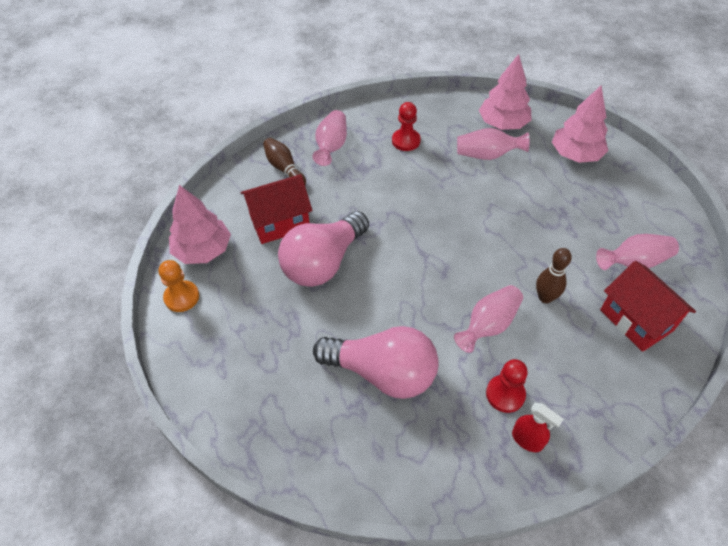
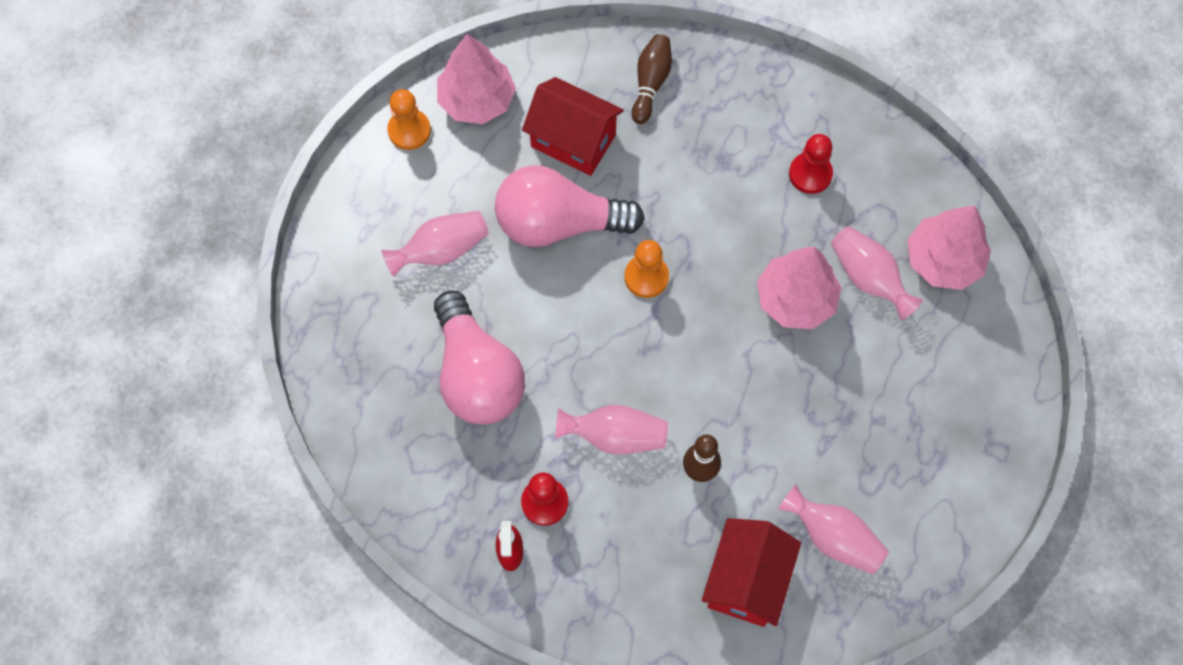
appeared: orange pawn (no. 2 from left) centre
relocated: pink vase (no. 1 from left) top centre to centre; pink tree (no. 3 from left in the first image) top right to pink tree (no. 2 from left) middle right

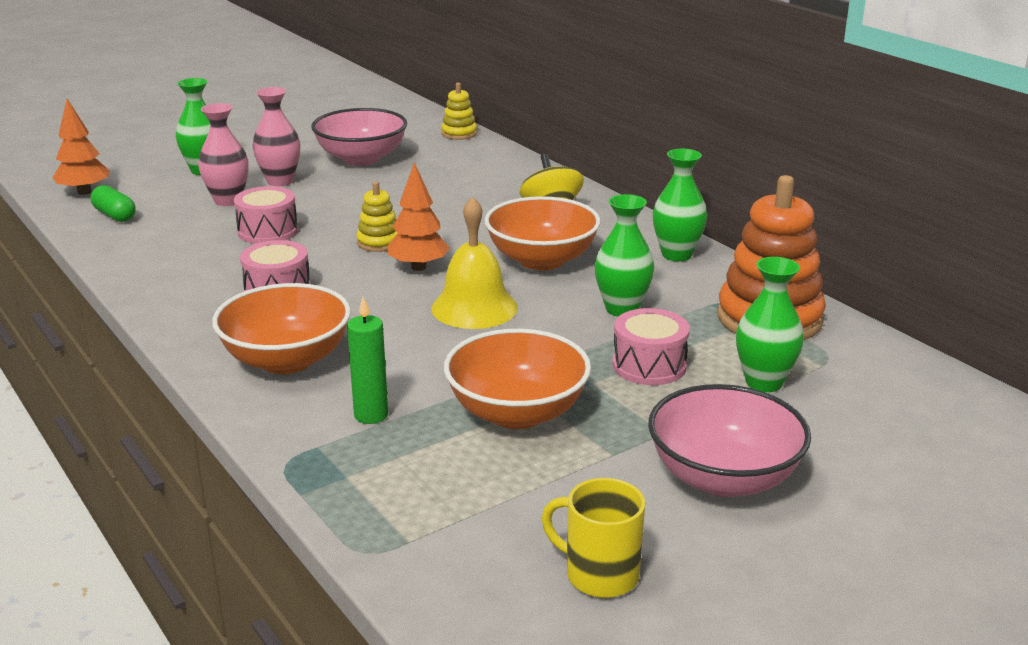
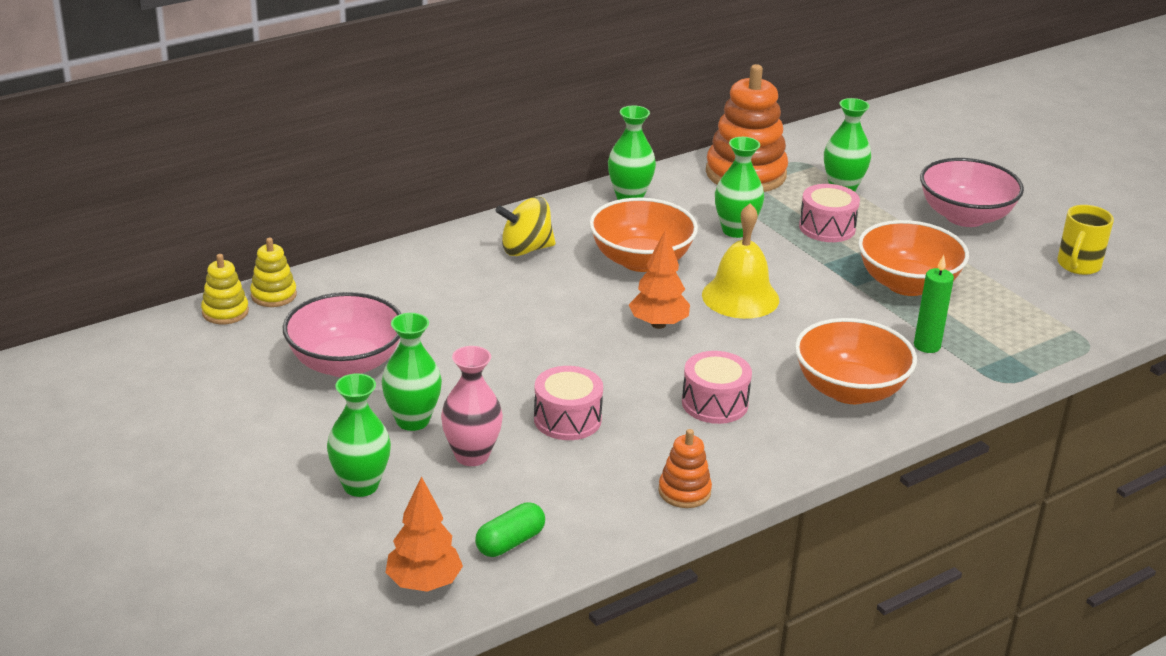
appeared: orange stacking toy (no. 1 from left) bottom centre
relocated: yellow stacking toy (no. 1 from left) centre to middle left
colour: pink vase (no. 2 from left) top left to green vase (no. 2 from left) centre

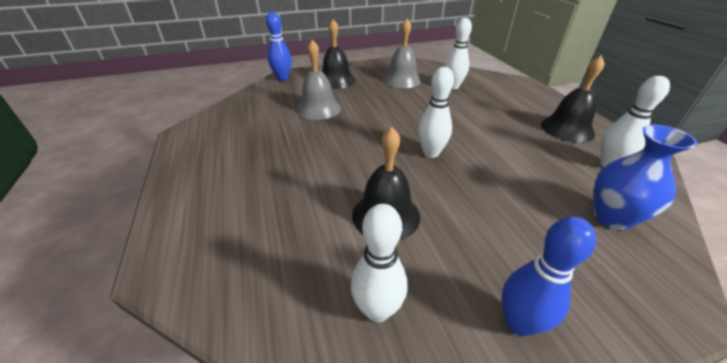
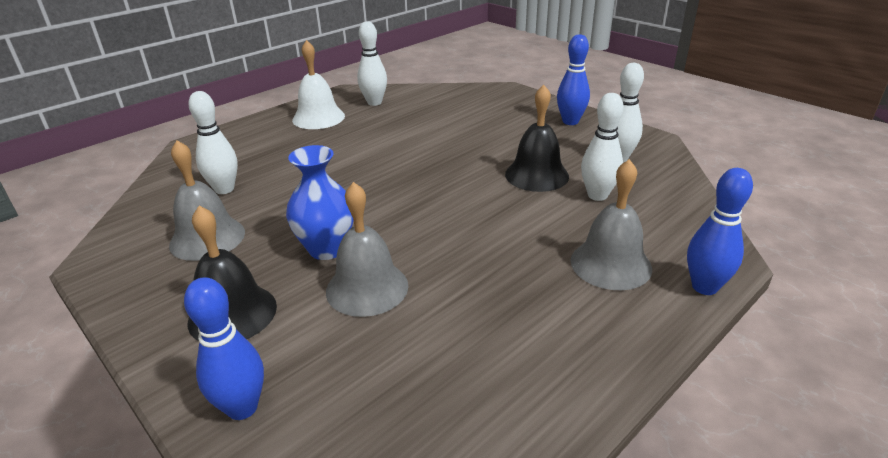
appeared: grey bell (no. 3 from left) middle right; blue bowling pin (no. 3 from left) middle right
relocated: white bowling pin (no. 2 from left in the first image) top centre to white bowling pin (no. 3 from left) top right; blue vase middle right to centre
colour: black bell (no. 3 from left) top right to white bell top centre

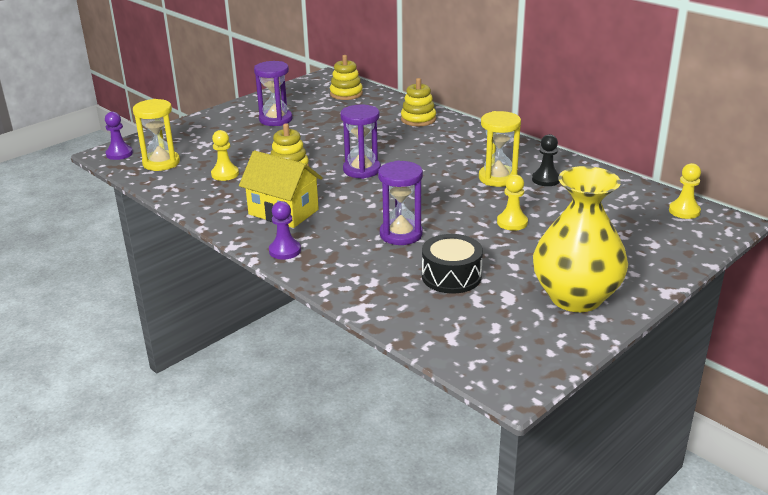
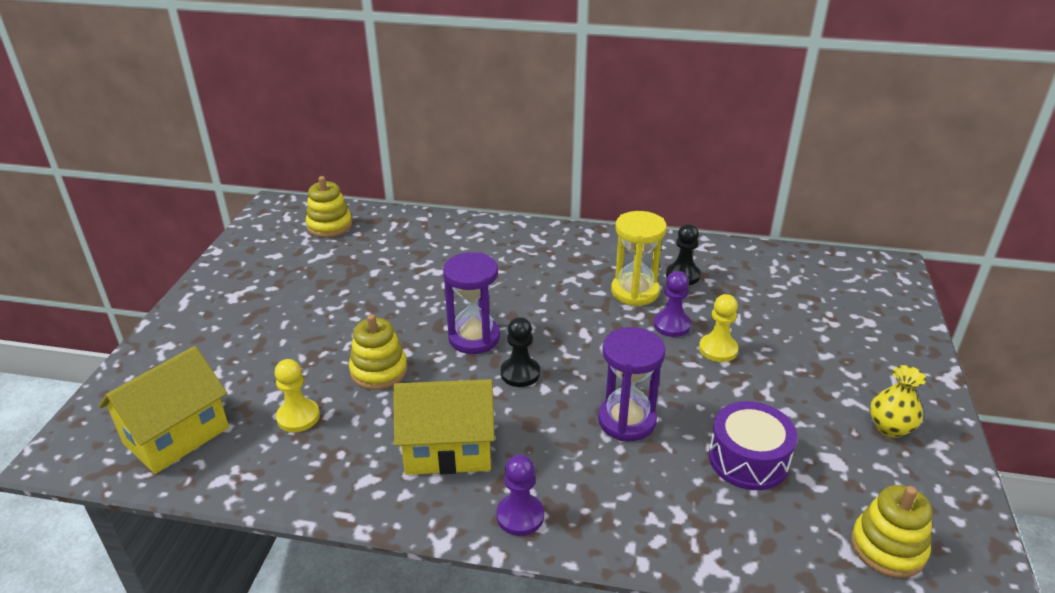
missing: purple hourglass (no. 1 from left) top centre; yellow pawn (no. 3 from left) middle right
appeared: black pawn (no. 1 from left) centre
relocated: purple pawn (no. 1 from left in the first image) top left to purple pawn (no. 2 from left) centre; yellow stacking toy (no. 3 from left) top centre to bottom right
exchanged: yellow hourglass (no. 1 from left) top left to yellow house (no. 1 from left) bottom left
colour: black drum centre to purple drum bottom right
size: yellow vase middle right = bottom right x0.44

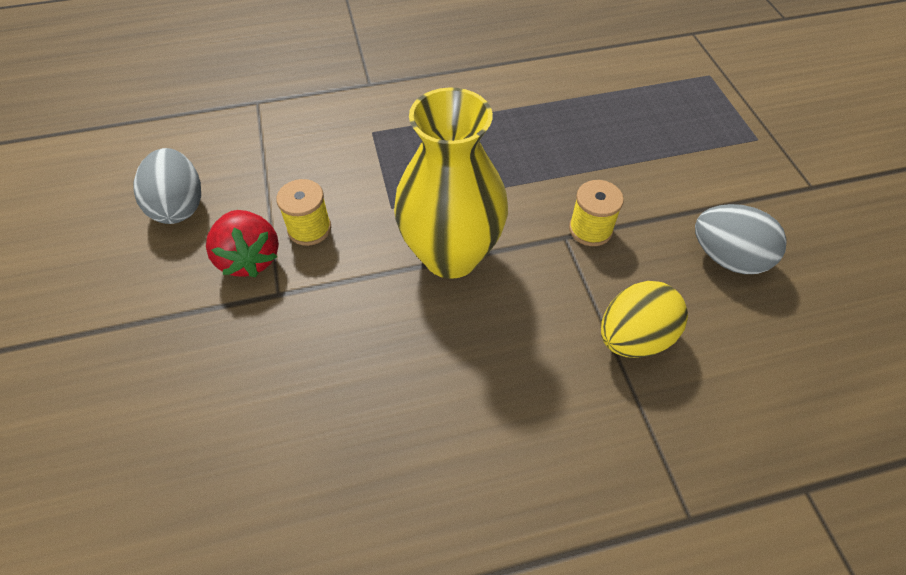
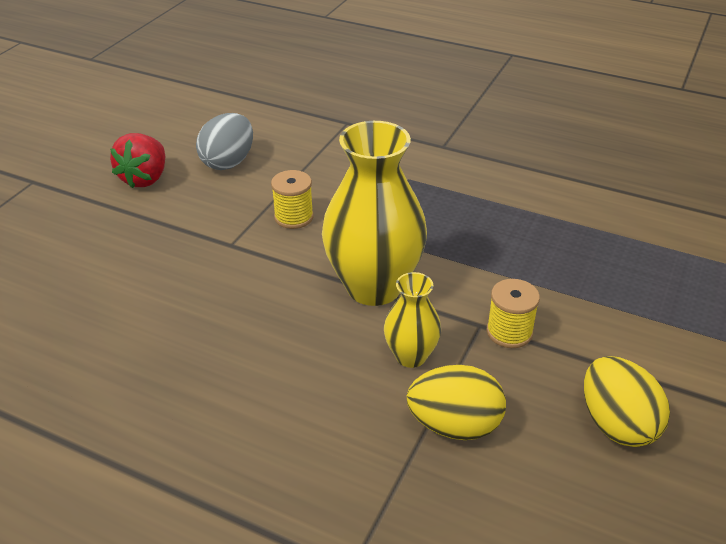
appeared: yellow vase (no. 2 from left) centre
relocated: red strawberry middle left to top left
colour: grey egg (no. 2 from left) middle right to yellow egg (no. 2 from left) bottom right

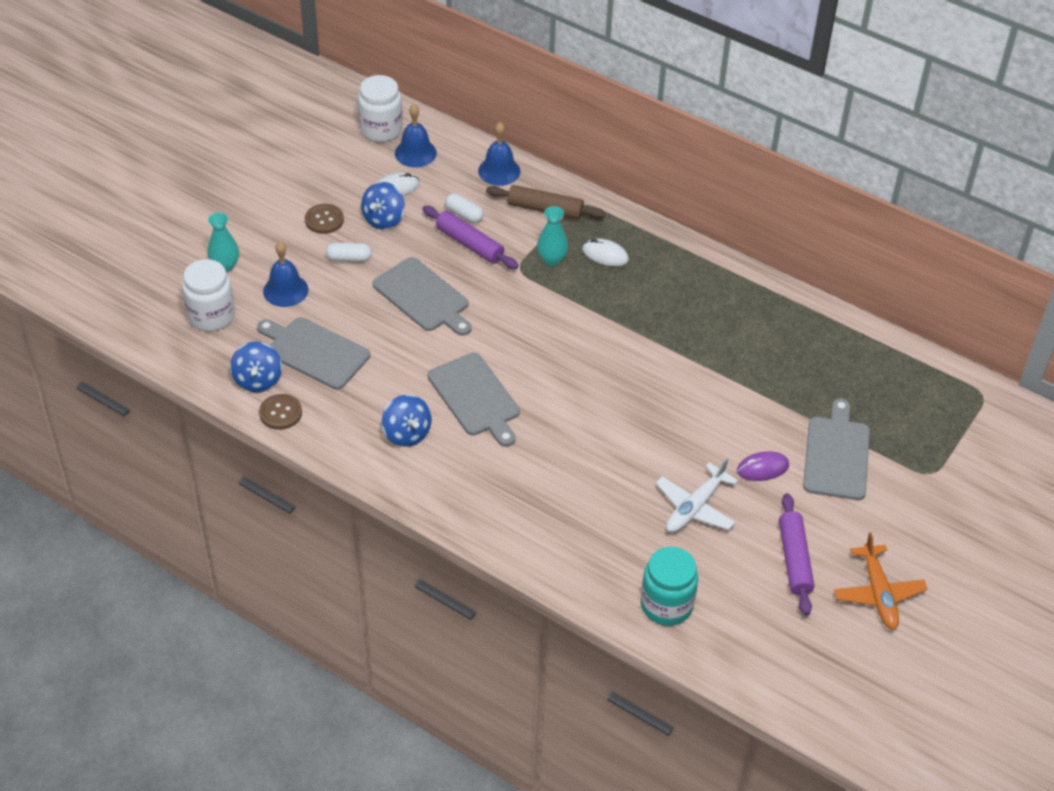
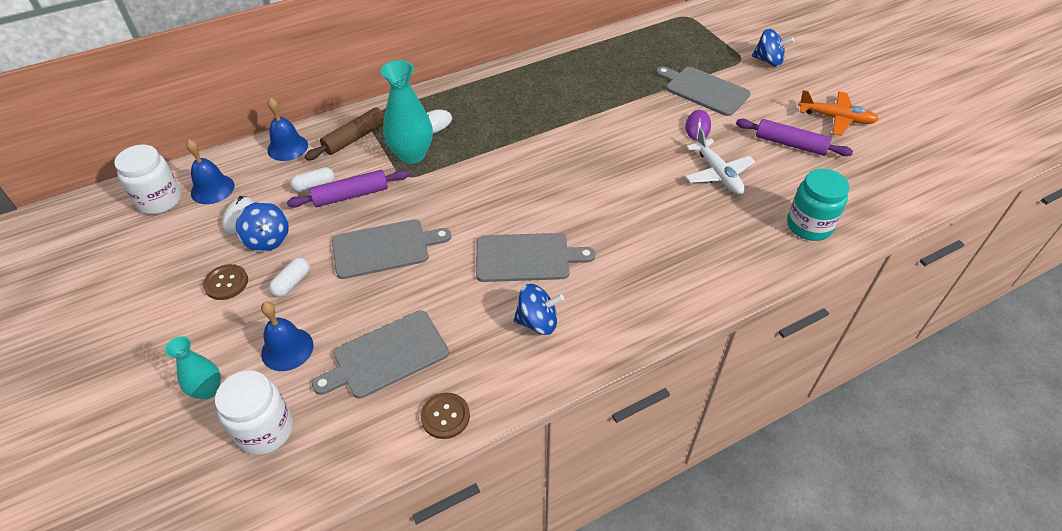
relocated: blue spinning top (no. 1 from left in the first image) middle left to blue spinning top (no. 3 from left) top right
size: turquoise vase (no. 2 from left) top centre = top centre x1.68

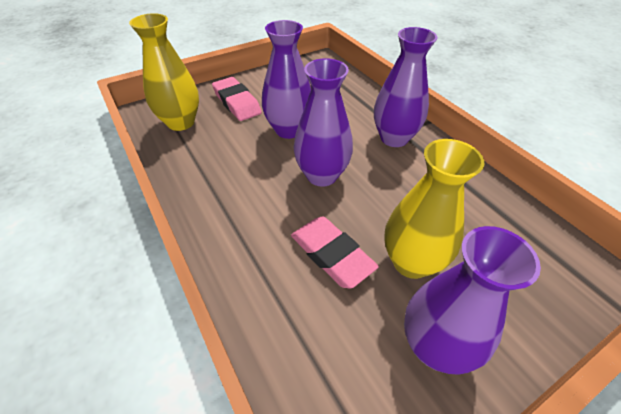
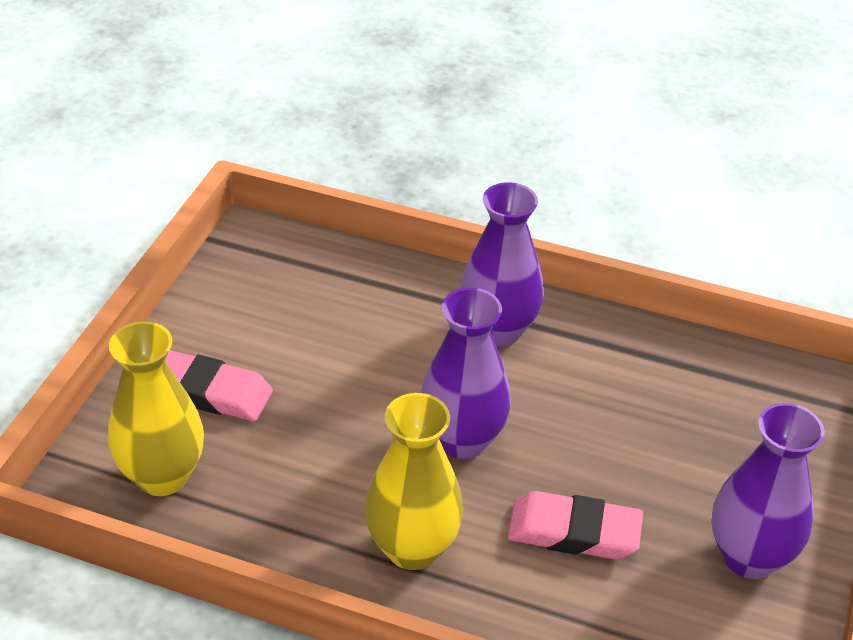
missing: purple vase (no. 1 from left) top centre
relocated: yellow vase (no. 2 from left) middle right to bottom centre

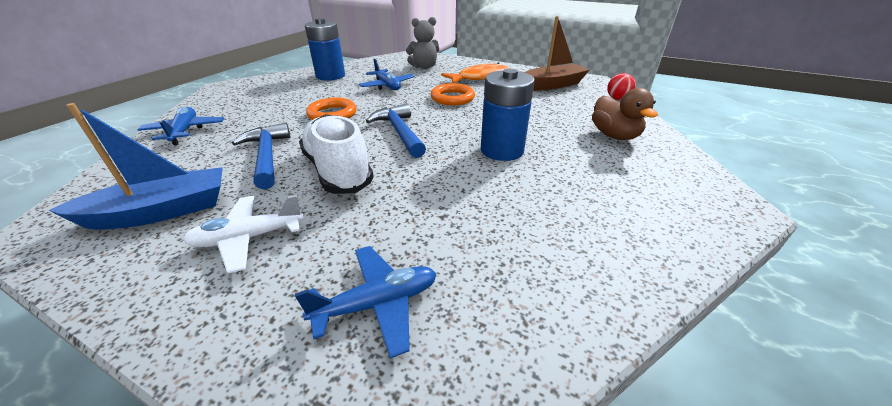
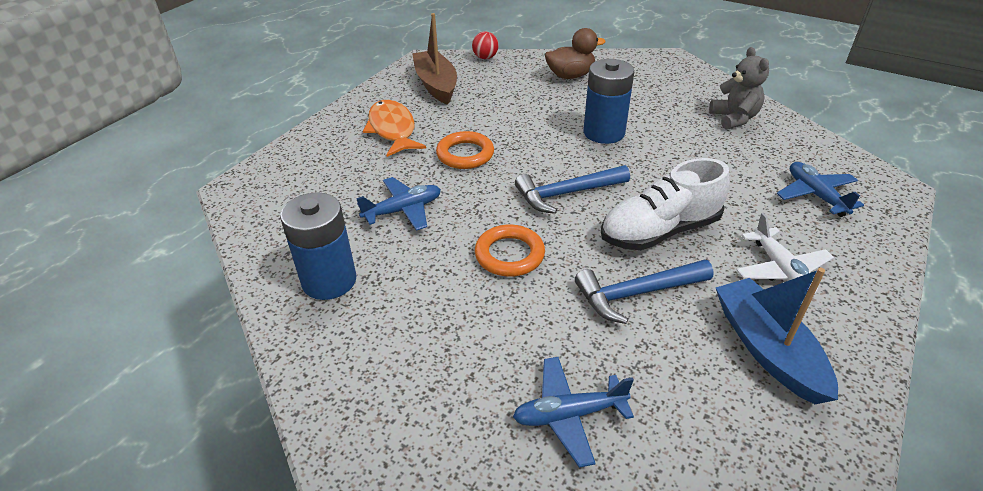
relocated: grey teddy bear top centre to top right

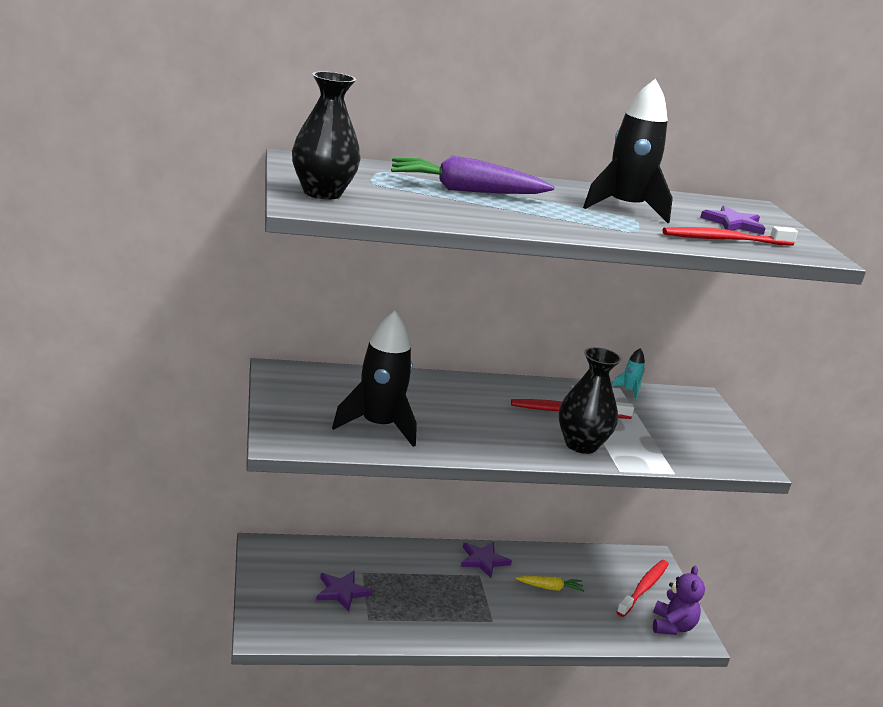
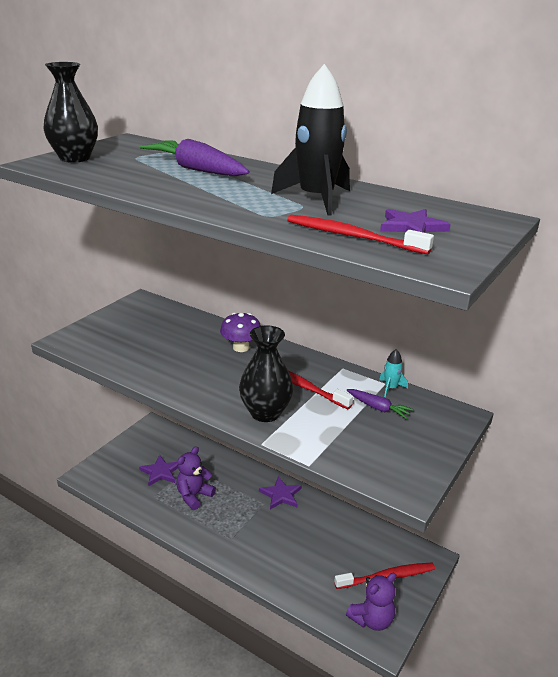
missing: black rocket (no. 1 from left) centre; yellow carrot bottom centre
appeared: purple teddy bear (no. 1 from left) bottom centre; purple mushroom centre; purple carrot (no. 2 from left) middle right

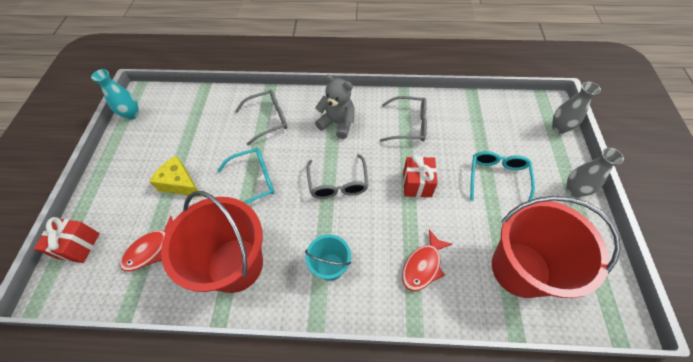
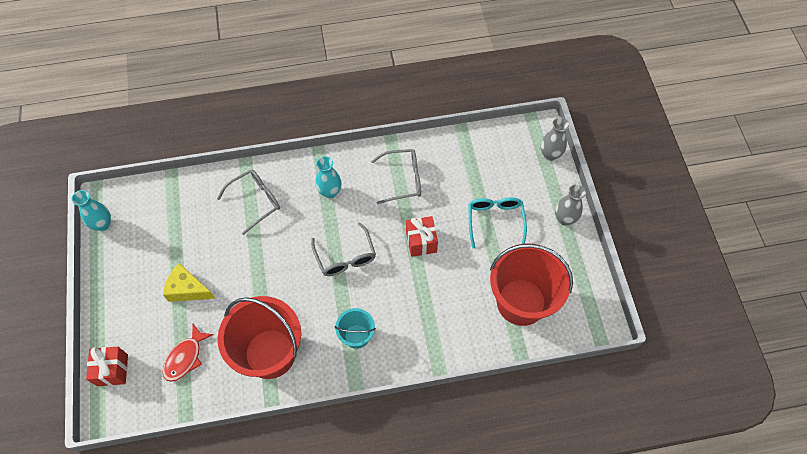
missing: turquoise glasses (no. 1 from left) centre; red fish (no. 2 from left) bottom centre
exchanged: grey teddy bear top centre to turquoise vase (no. 2 from left) centre

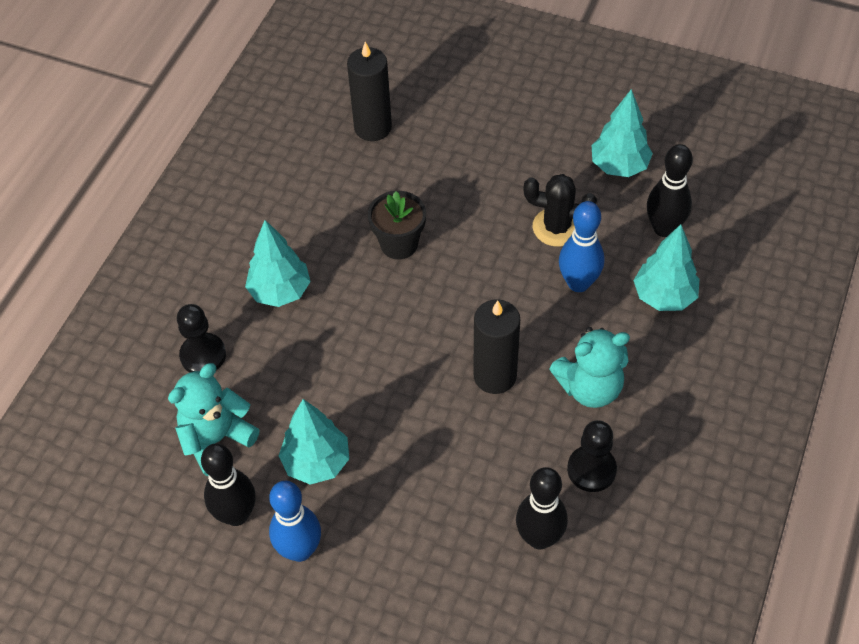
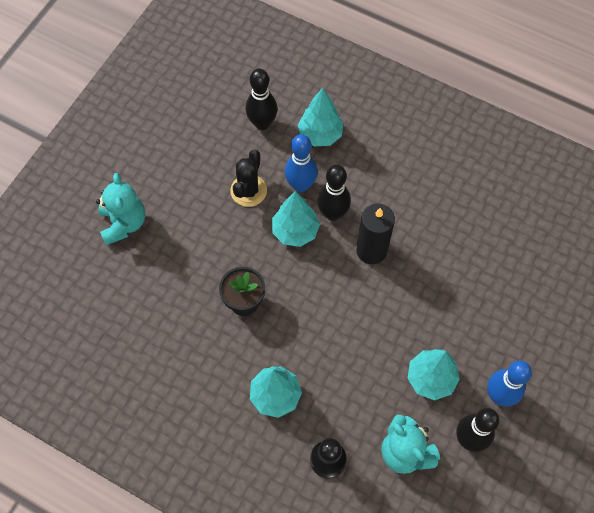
missing: black candle (no. 1 from left) top centre; black pawn (no. 2 from left) bottom right
relocated: black bowling pin (no. 2 from left) bottom centre to centre; turquoise teddy bear (no. 2 from left in the first image) middle right to turquoise teddy bear (no. 1 from left) middle left; turquoise tree (no. 3 from left in the first image) top right to turquoise tree (no. 2 from left) centre

